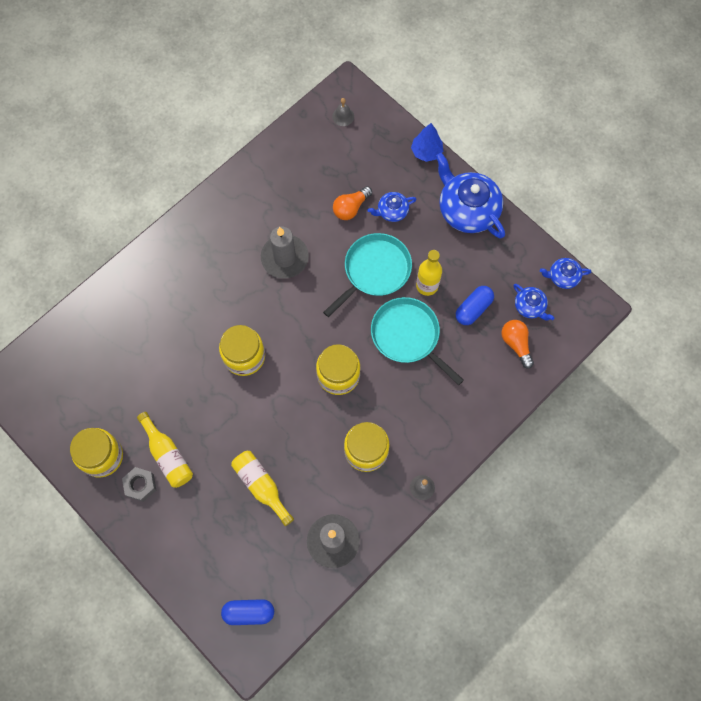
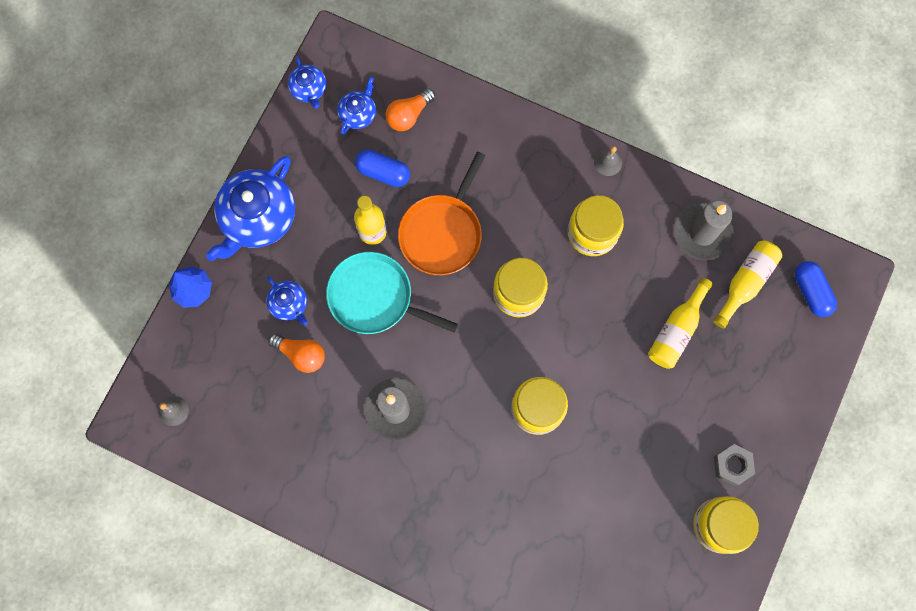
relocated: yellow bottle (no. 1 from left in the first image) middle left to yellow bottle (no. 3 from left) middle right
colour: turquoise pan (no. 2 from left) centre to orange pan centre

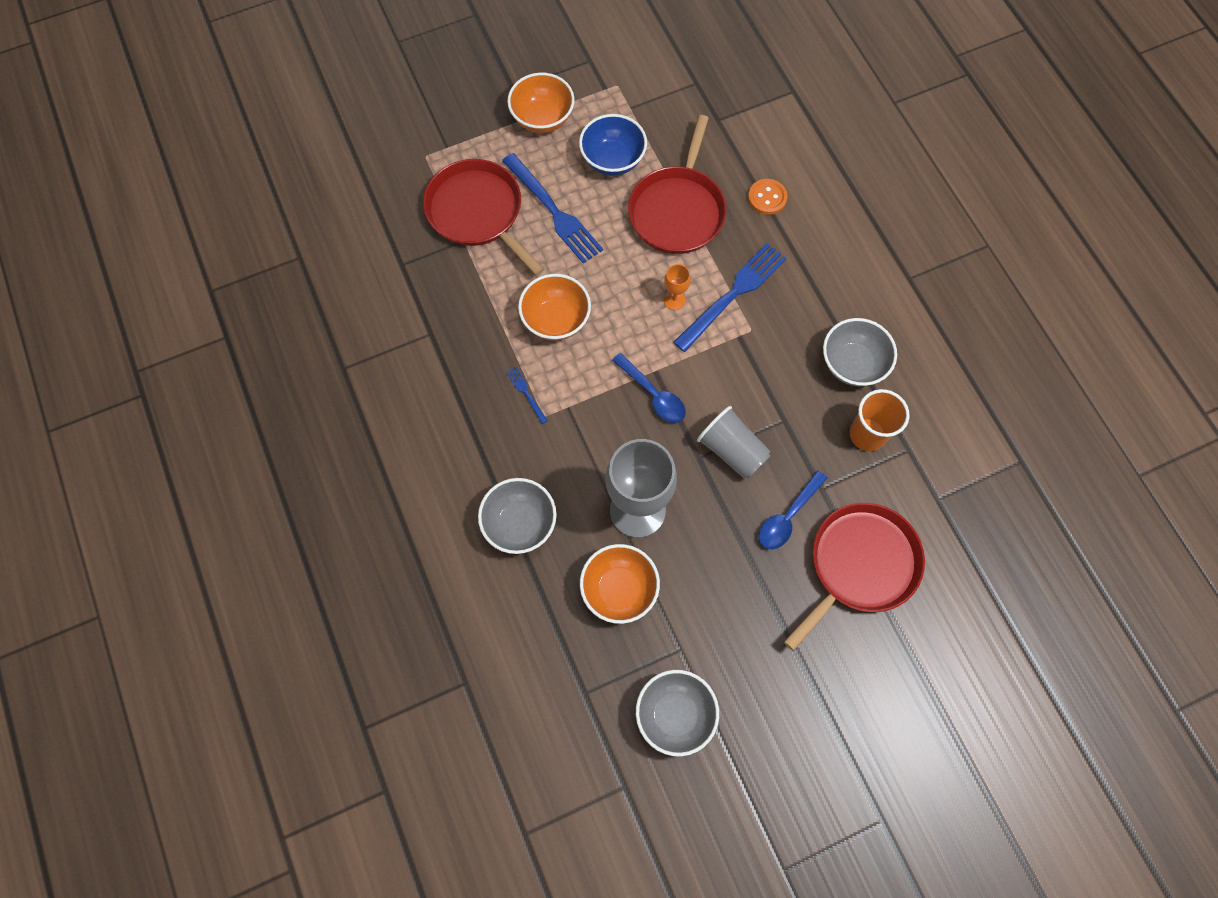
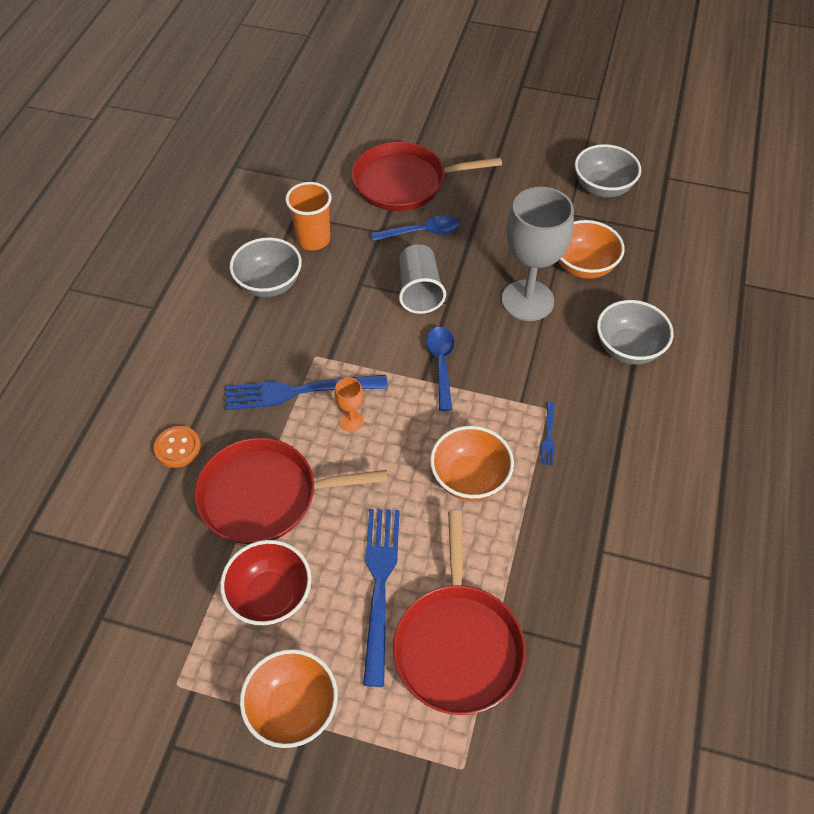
colour: blue bowl top centre to red bowl bottom left
spun: red pan (no. 2 from left in the first image) top centre = centre 150 degrees counterclockwise

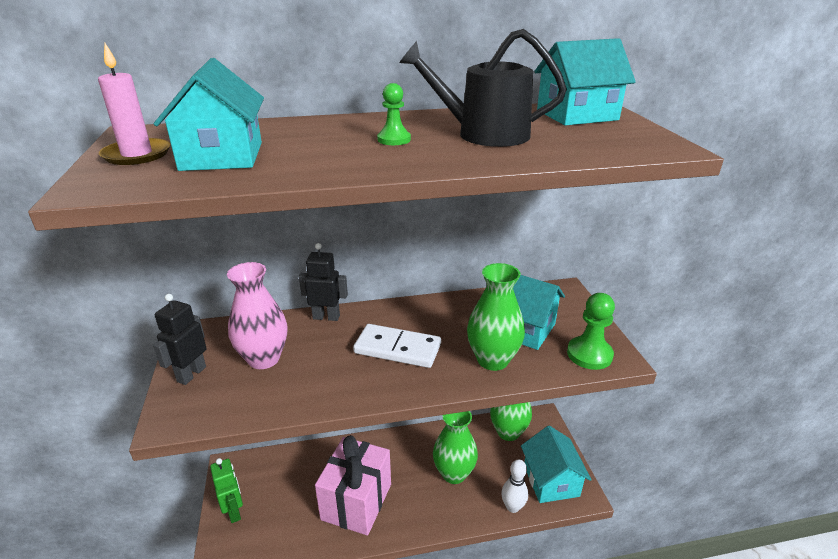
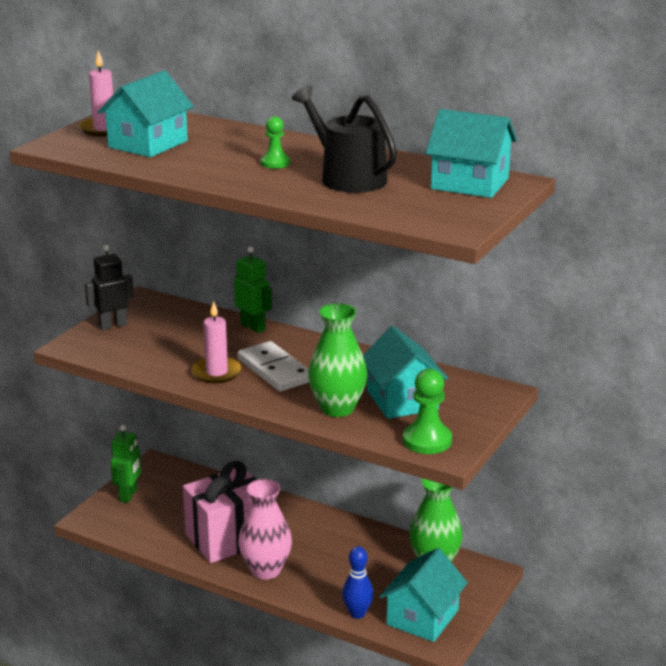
missing: green vase (no. 1 from left) bottom centre
appeared: pink candle (no. 2 from left) middle left
relocated: pink vase middle left to bottom centre
colour: black robot (no. 2 from left) centre to green robot (no. 2 from left) centre; white bowling pin bottom centre to blue bowling pin bottom centre

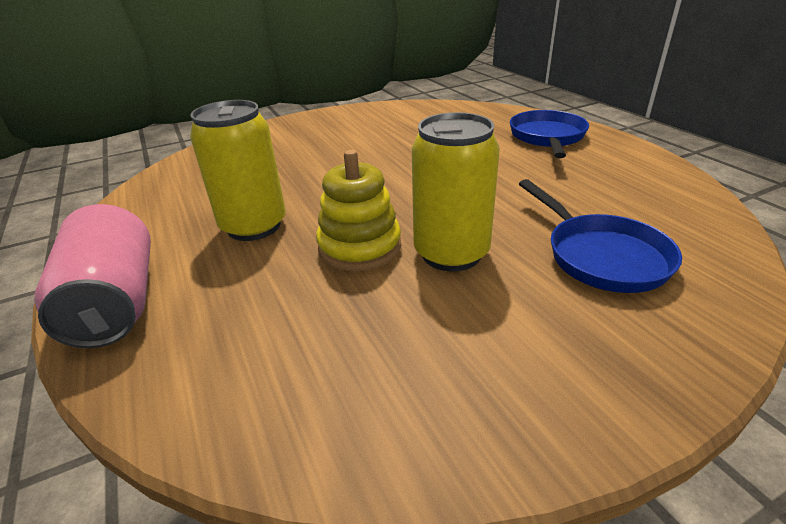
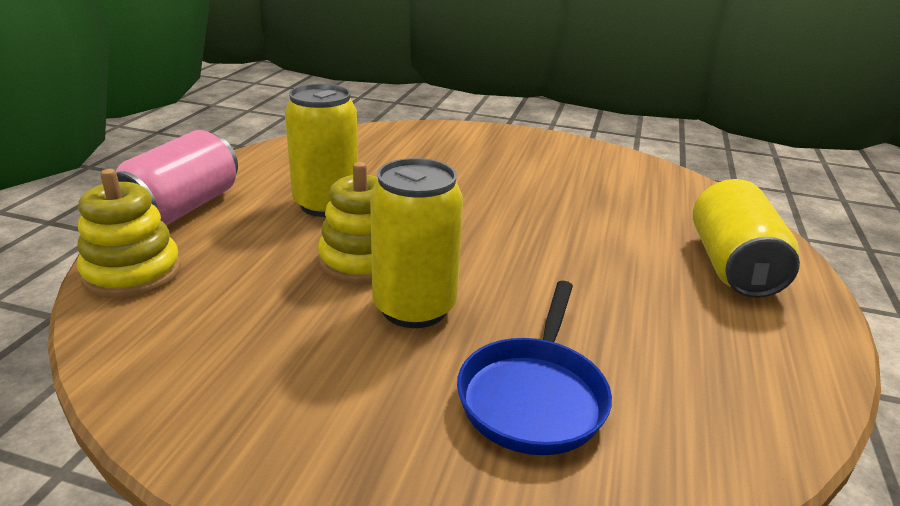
appeared: yellow stacking toy (no. 1 from left) middle left
exchanged: blue pan (no. 1 from left) top right to yellow can (no. 3 from left) middle right

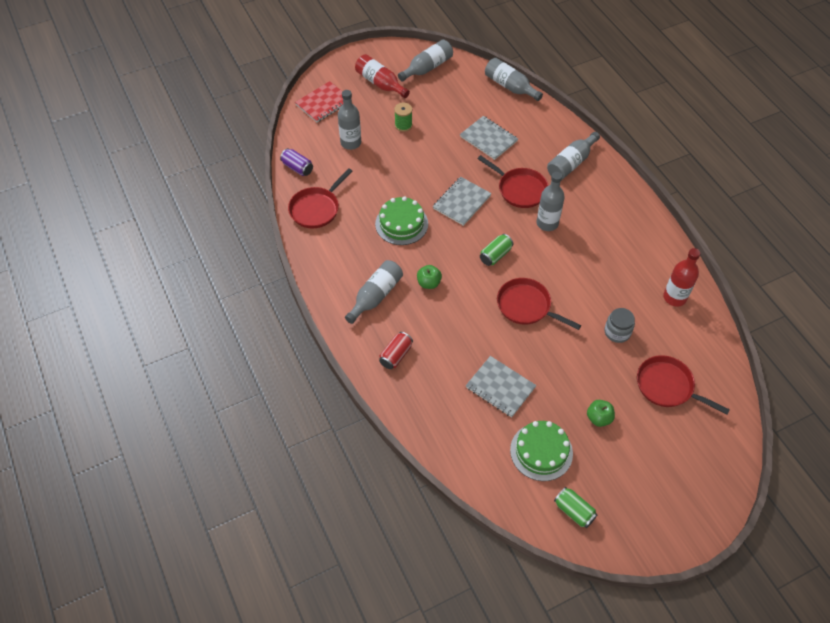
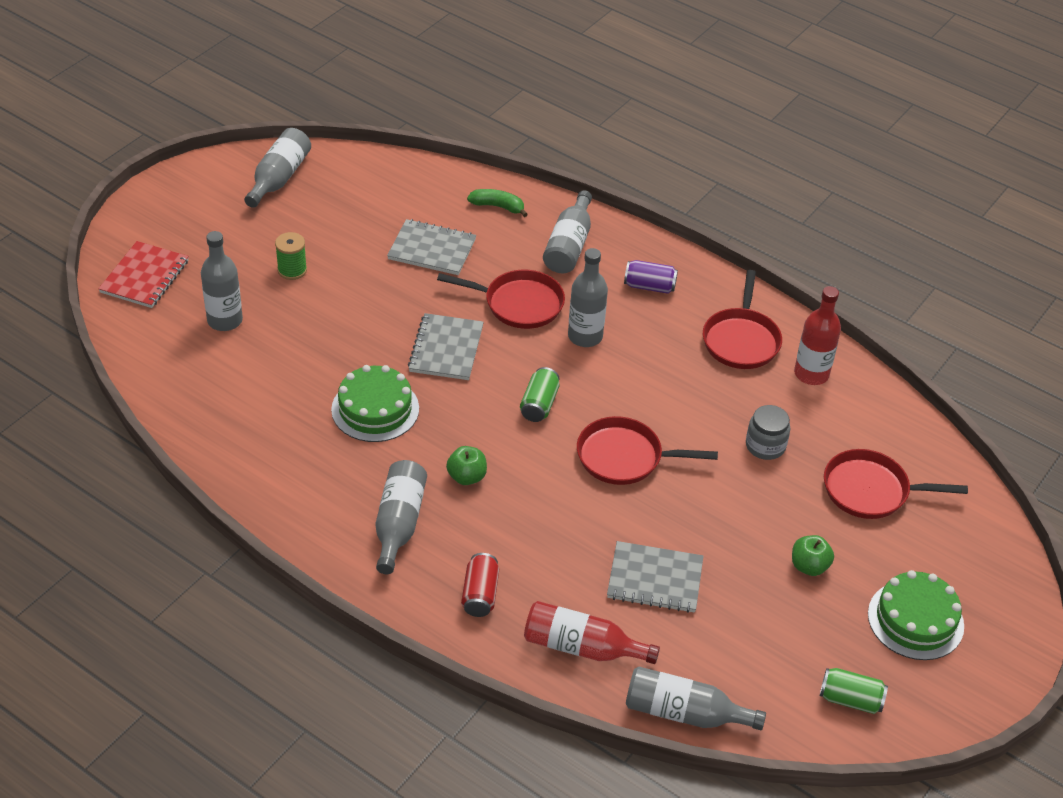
appeared: green banana top centre
relocated: purple can top centre to centre; red pan (no. 1 from left in the first image) top centre to red pan (no. 3 from left) middle right; red bottle (no. 1 from left) top centre to bottom centre; grey bottle (no. 4 from left in the first image) top centre to grey bottle (no. 6 from left) bottom centre; green cake (no. 2 from left) bottom centre to bottom right

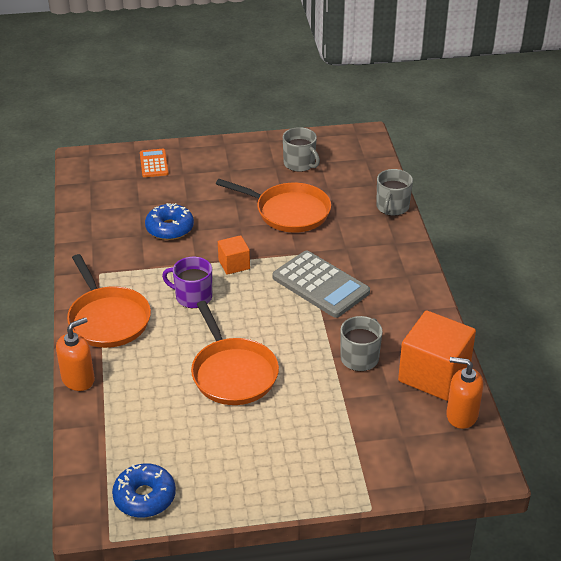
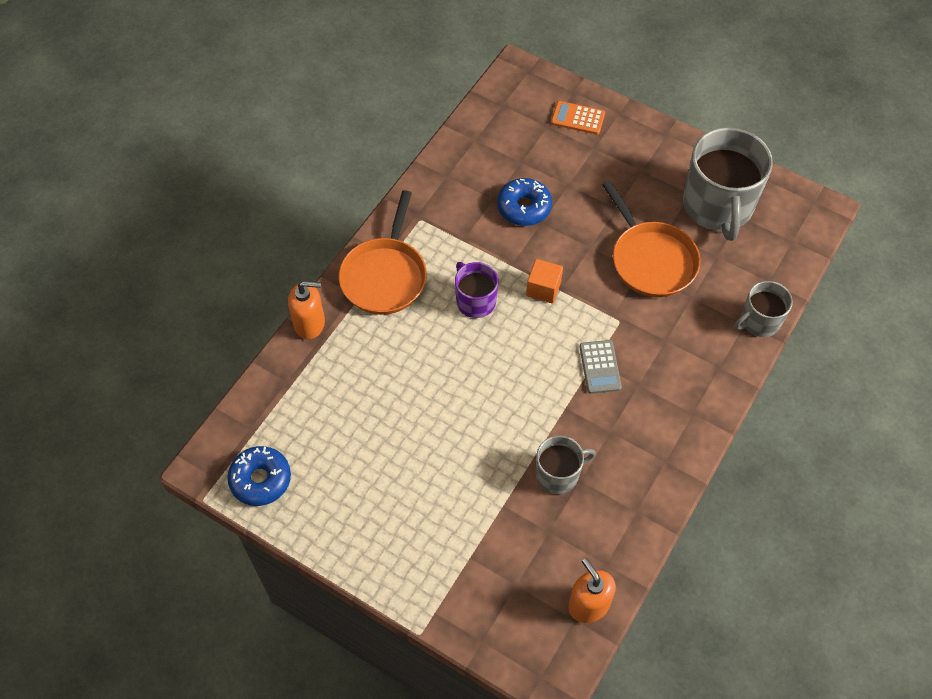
missing: orange pan (no. 2 from left) centre; orange cube (no. 2 from left) middle right
spun: orange calculator top left = top centre 105 degrees counterclockwise
size: grey calculator centre = centre x0.55; grey mug (no. 1 from left in the first image) top centre = top right x1.88

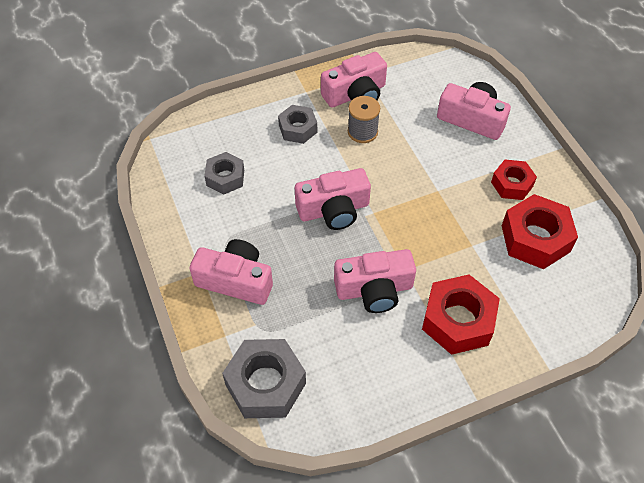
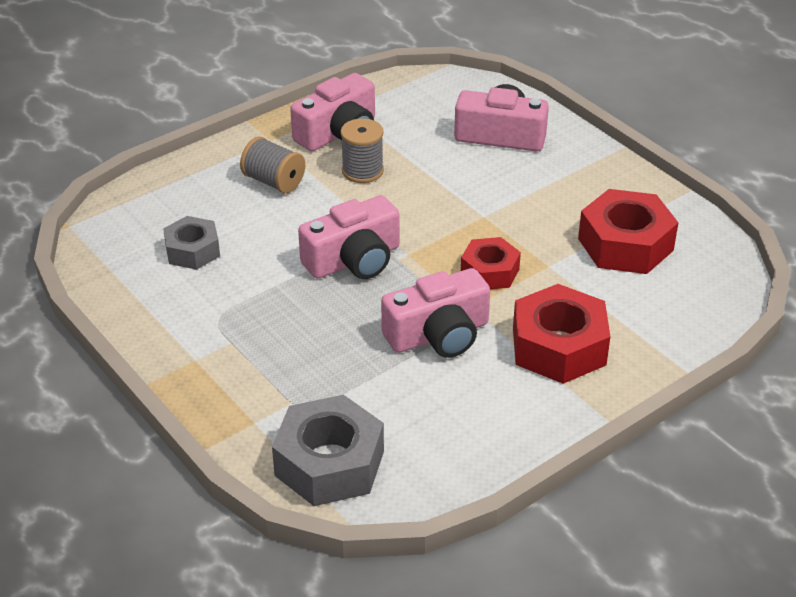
missing: pink camera (no. 1 from left) centre
relocated: red nut (no. 2 from left in the first image) middle right to red nut (no. 1 from left) centre
exchanged: grey nut (no. 3 from left) top centre to grey spool (no. 1 from left) top centre

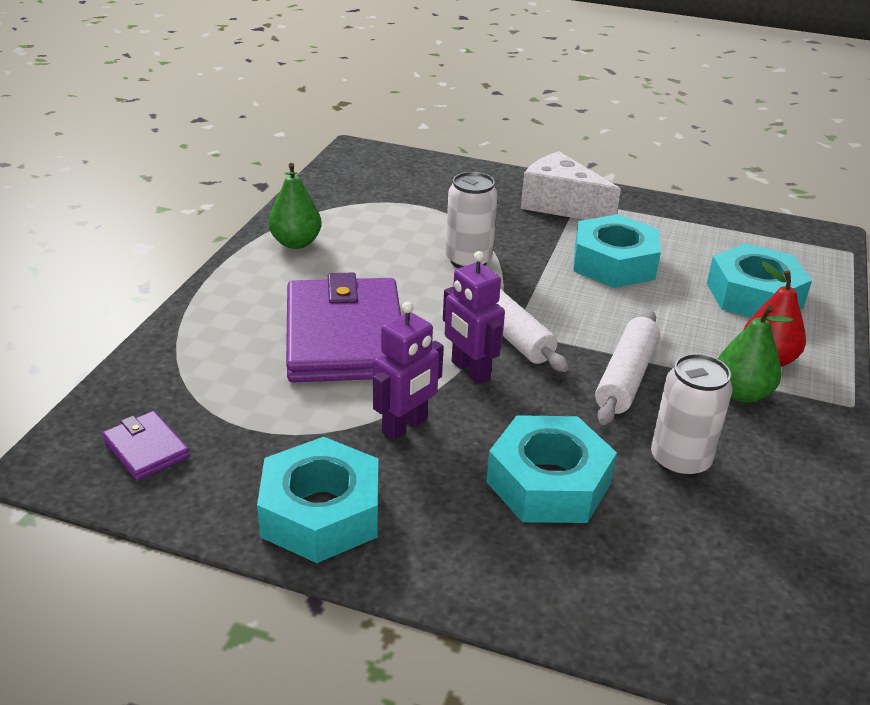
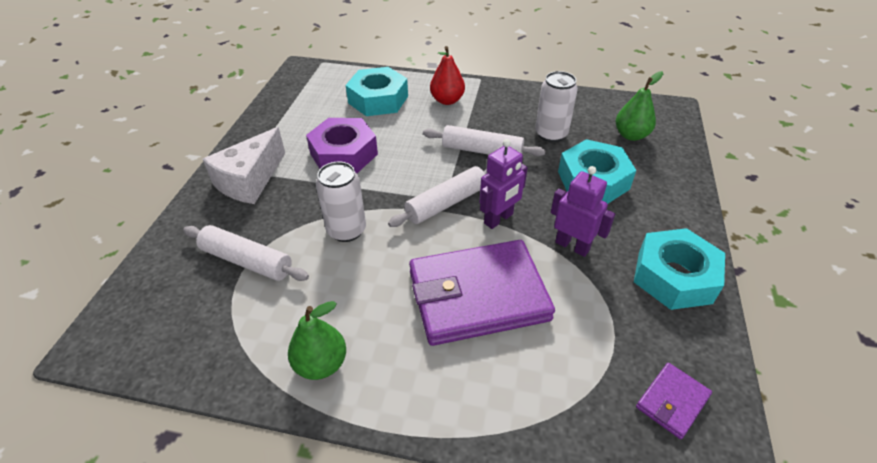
appeared: white rolling pin (no. 1 from left) middle left
relocated: green pear (no. 2 from left) middle right to top right
colour: turquoise nut (no. 3 from left) middle right to purple nut top centre

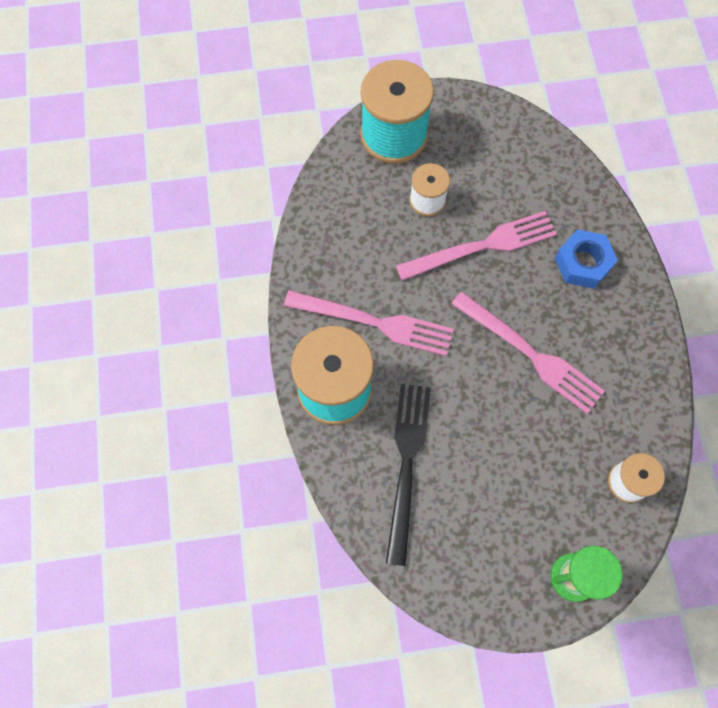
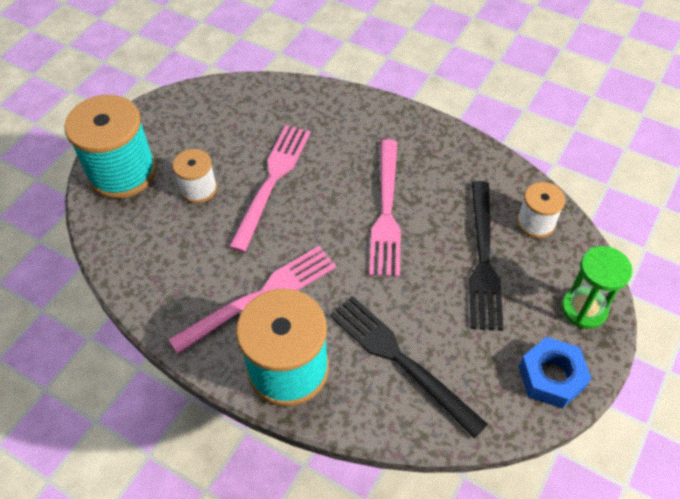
appeared: black fork (no. 2 from left) middle right
relocated: blue nut middle right to bottom right
spun: pink fork (no. 3 from left) middle right = centre 105 degrees clockwise

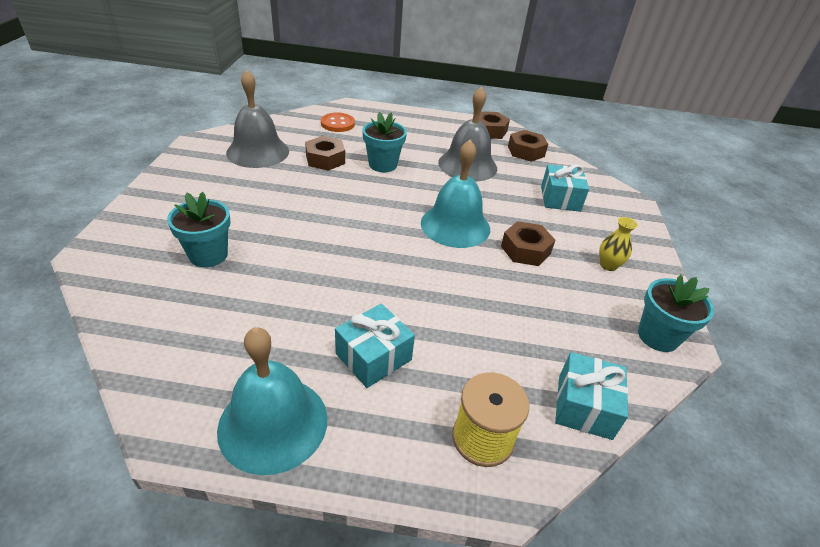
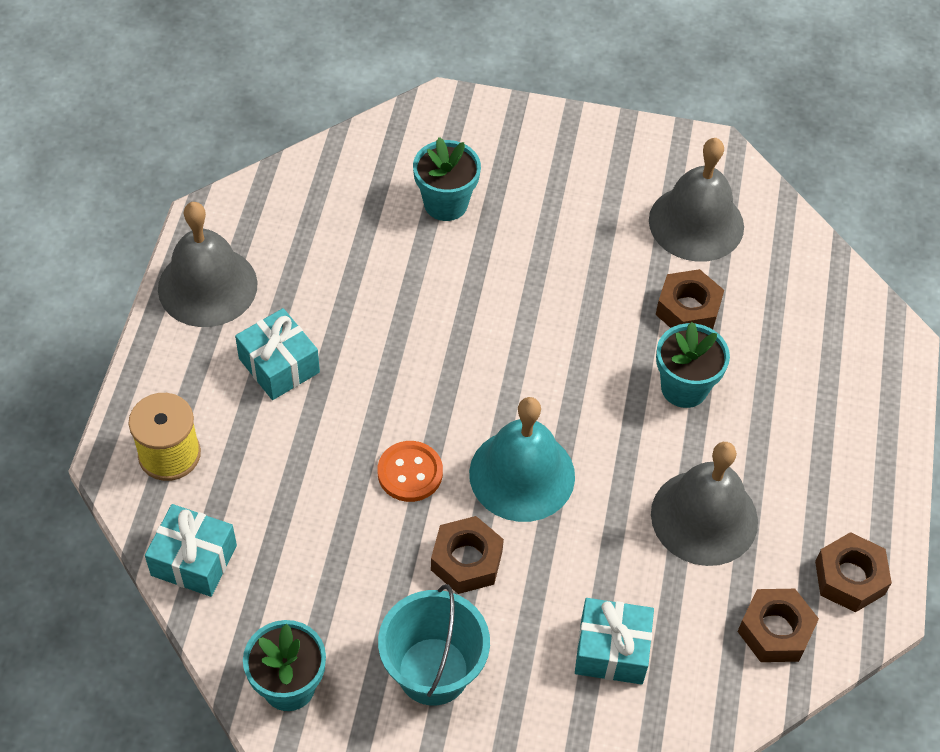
relocated: orange button top centre to centre
exchanged: yellow vase middle right to turquoise bucket bottom centre
colour: turquoise bell (no. 1 from left) bottom left to grey bell (no. 1 from left) middle left

